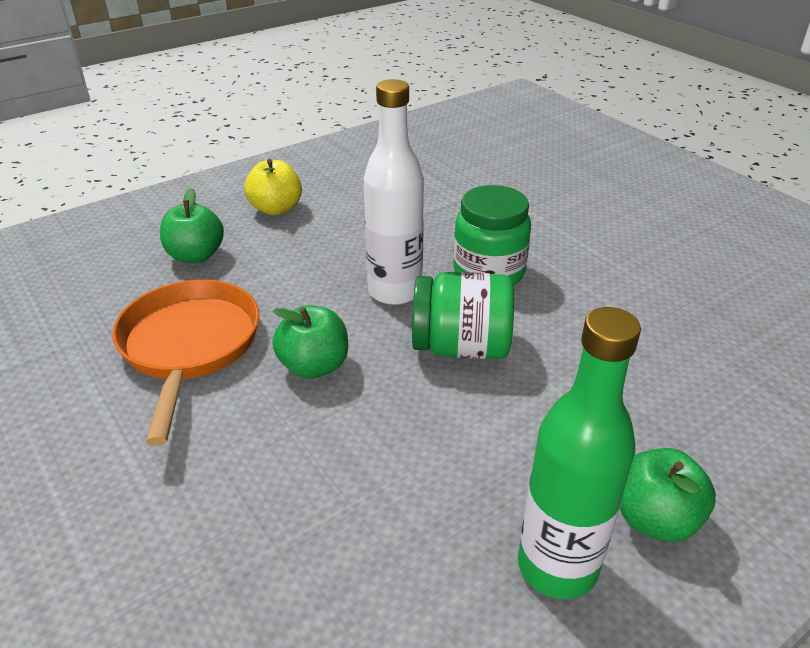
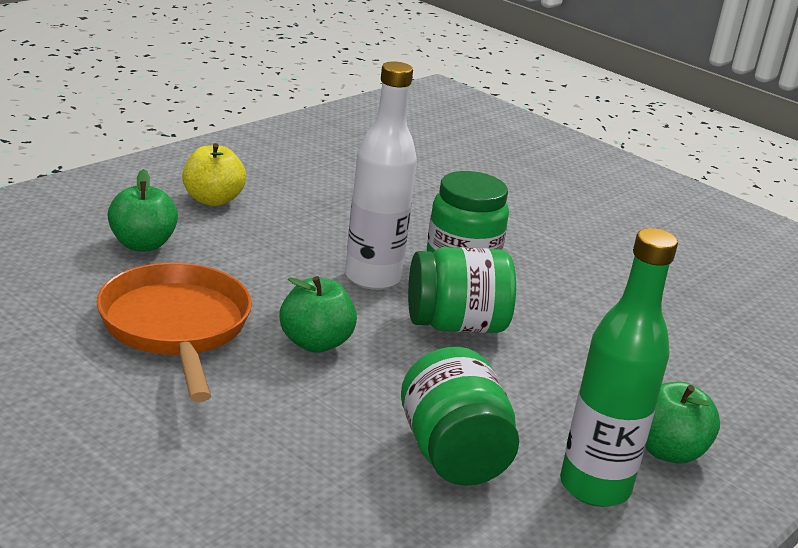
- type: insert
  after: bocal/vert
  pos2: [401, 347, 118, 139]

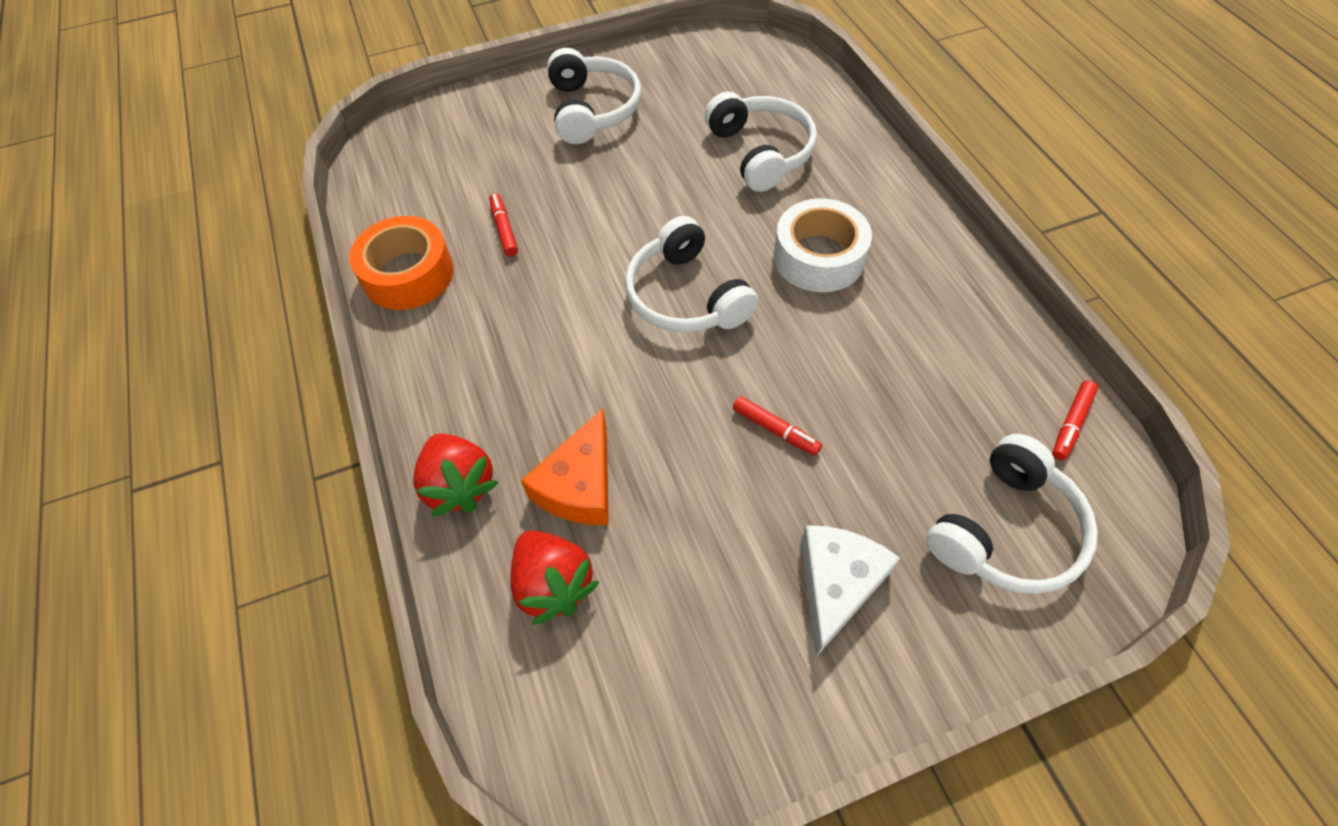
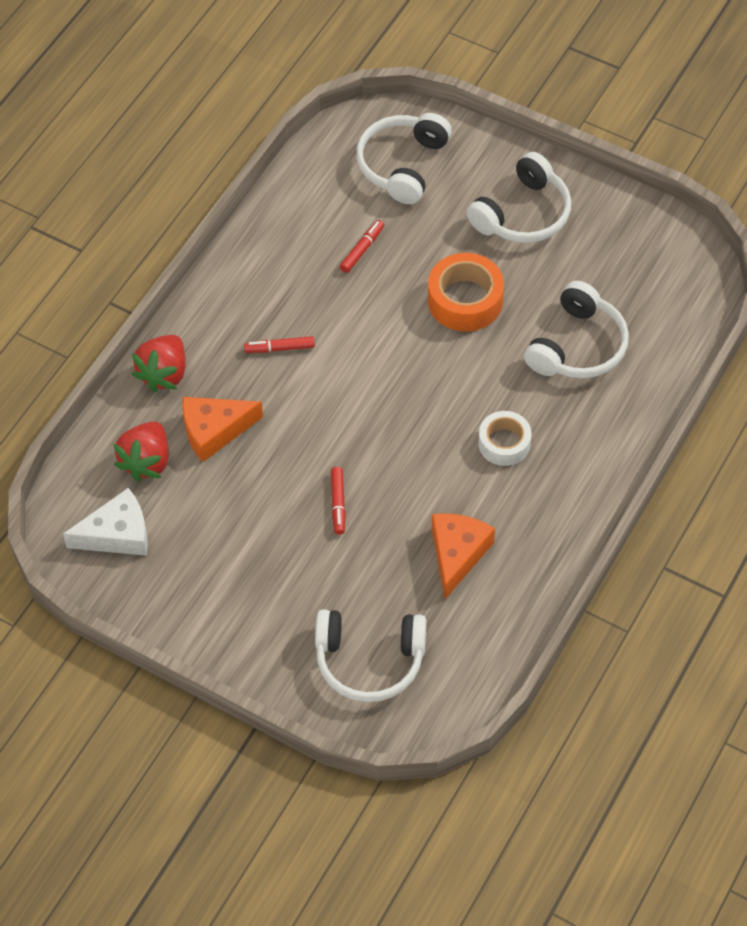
- type: move
  before: fromage/blanc
  pos1: [801, 525, 99, 133]
  pos2: [63, 488, 85, 68]
- type: move
  before: feutre/rouge
  pos1: [1052, 380, 46, 80]
  pos2: [244, 336, 71, 17]
- type: move
  before: casque audio/blanc
  pos1: [625, 216, 133, 117]
  pos2: [356, 113, 96, 91]
- type: move
  before: ruban adhésif/orange
  pos1: [349, 216, 105, 94]
  pos2: [428, 253, 76, 79]
- type: insert
  after: fromage/orange
  pos2: [432, 513, 63, 86]
- type: resize
  before: ruban adhésif/blanc
  pos1: [774, 198, 98, 94]
  pos2: [479, 411, 52, 55]
  scale: 0.66

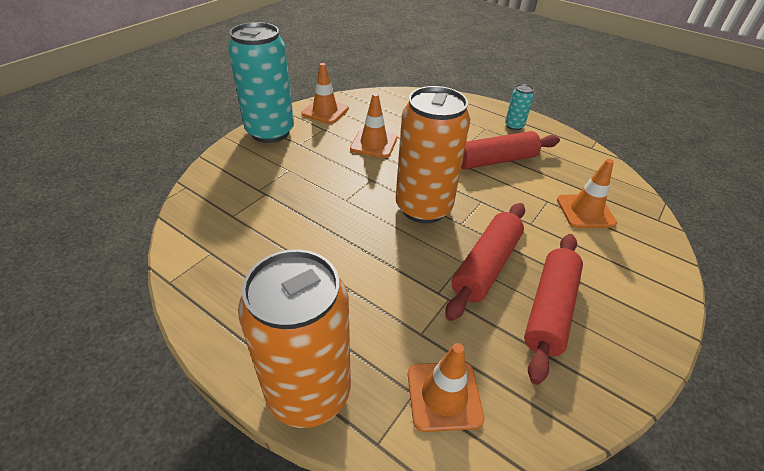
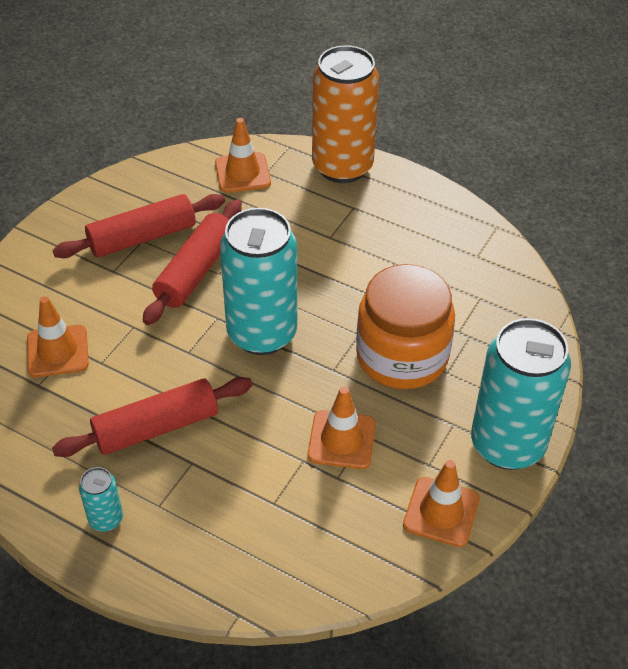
- type: rotate
  before: rouleau à pâtisserie/rouge
  pos1: [524, 234, 59, 151]
  pos2: [52, 194, 173, 64]
  turn: 45
- type: recolor
  before: canette/orange
  after: canette/turquoise
  pos1: [396, 86, 74, 137]
  pos2: [220, 208, 77, 147]
- type: insert
  after: bocal/orange
  pos2: [356, 264, 99, 125]

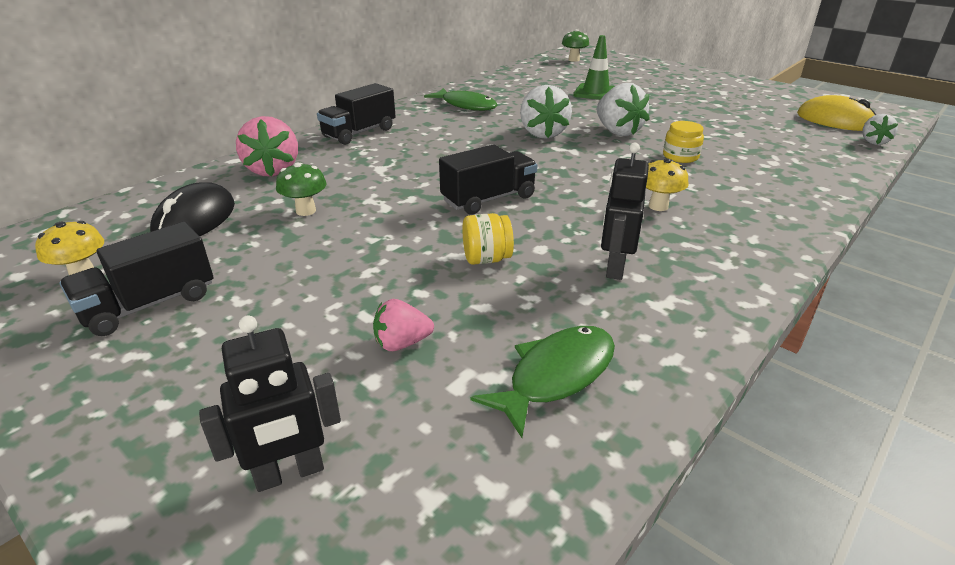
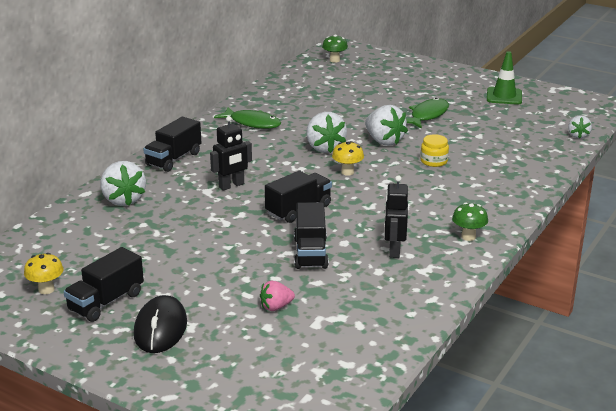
- type: recolor
  before: fraise/rose
  after: fraise/blanc
  pos1: [236, 116, 62, 61]
  pos2: [101, 161, 45, 45]
- type: move
  before: souris/noir
  pos1: [150, 182, 85, 54]
  pos2: [134, 295, 53, 58]
- type: move
  before: robot/noir
  pos1: [199, 315, 142, 177]
  pos2: [210, 116, 42, 75]
- type: replace
  before: bocal/jaune
  after: camion/noir
  pos1: [462, 213, 52, 52]
  pos2: [294, 202, 35, 67]
- type: move
  before: champignon/jaune
  pos1: [646, 158, 43, 53]
  pos2: [332, 141, 32, 35]
- type: move
  before: poisson/vert
  pos1: [471, 326, 144, 112]
  pos2: [406, 98, 43, 31]
- type: move
  before: champignon/vert
  pos1: [276, 162, 51, 54]
  pos2: [452, 203, 36, 38]
- type: move
  before: cône de chantier/vert
  pos1: [573, 35, 42, 65]
  pos2: [487, 51, 35, 54]
- type: delete
  before: souris/jaune
  pos1: [797, 95, 79, 36]

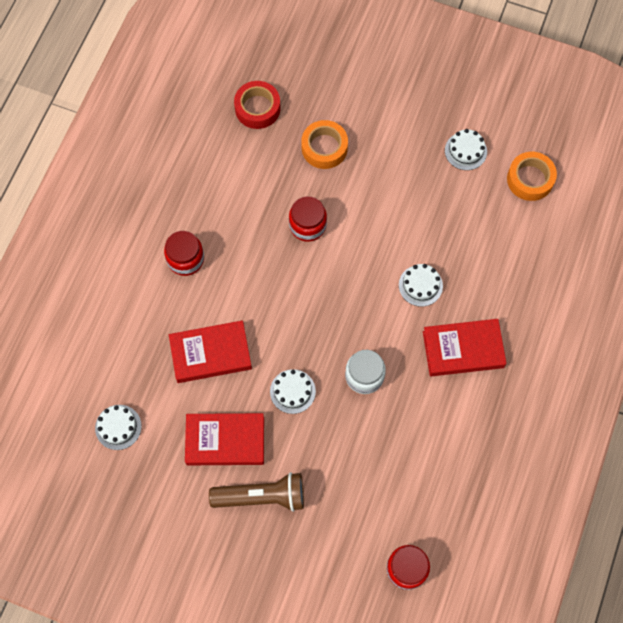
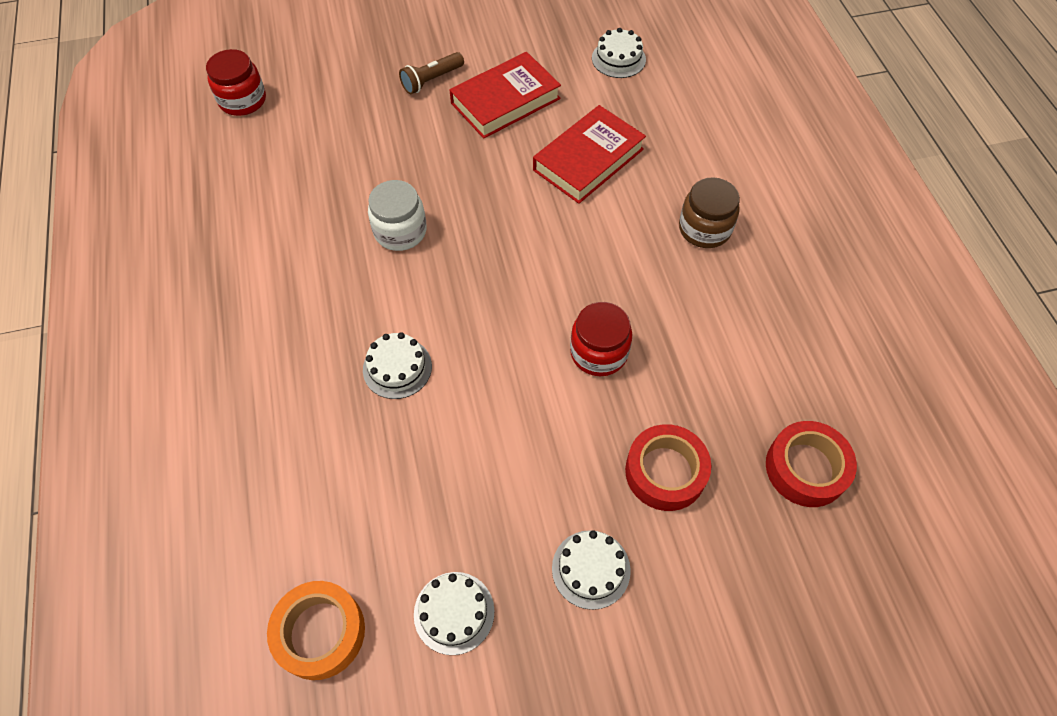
- type: resize
  before: lampe de poche/marron
  pos1: [209, 472, 95, 40]
  pos2: [399, 52, 65, 42]
  scale: 0.61
- type: move
  before: gâteau/blanc
  pos1: [270, 369, 46, 45]
  pos2: [552, 530, 79, 80]
- type: recolor
  before: ruban adhésif/orange
  after: ruban adhésif/rouge
  pos1: [301, 120, 47, 49]
  pos2: [625, 424, 86, 87]
- type: recolor
  before: bocal/rouge
  after: bocal/marron
  pos1: [164, 231, 40, 45]
  pos2: [679, 177, 61, 71]
- type: delete
  before: livre/rouge
  pos1: [423, 319, 84, 57]

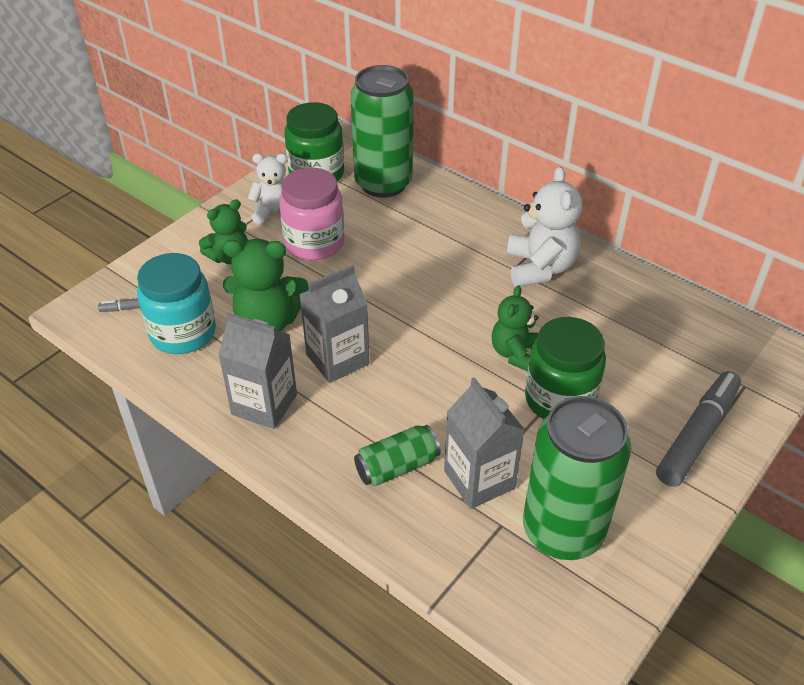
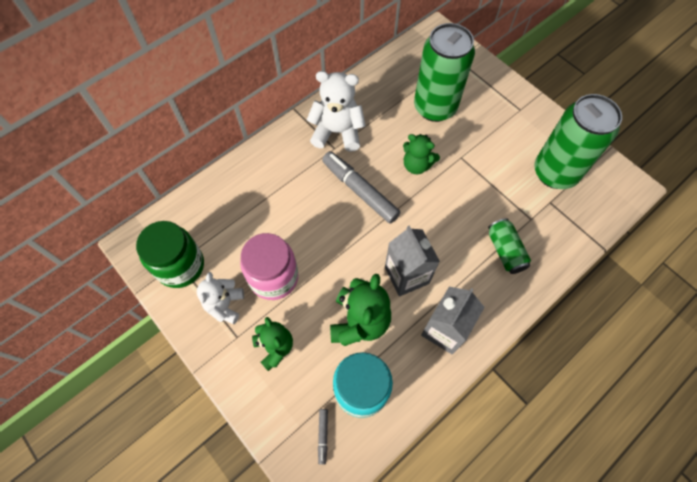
- type: move
  before: feutre/gris
  pos1: [656, 371, 85, 116]
  pos2: [322, 151, 79, 73]
- type: move
  before: canette/vert
  pos1: [351, 65, 62, 133]
  pos2: [414, 23, 61, 99]
- type: delete
  before: brique de lait/gris
  pos1: [444, 377, 81, 132]
- type: delete
  before: bocal/vert
  pos1: [525, 317, 81, 102]

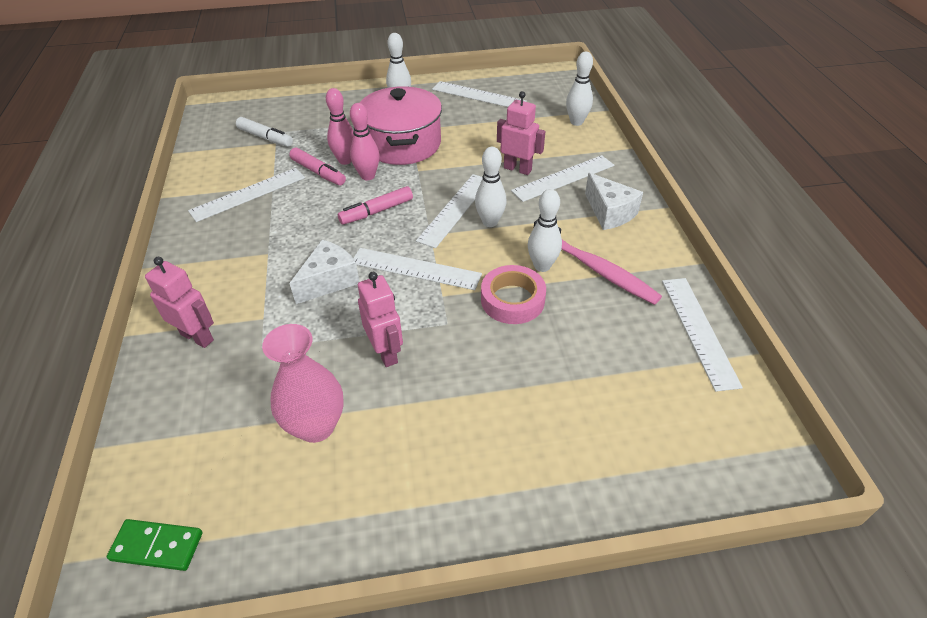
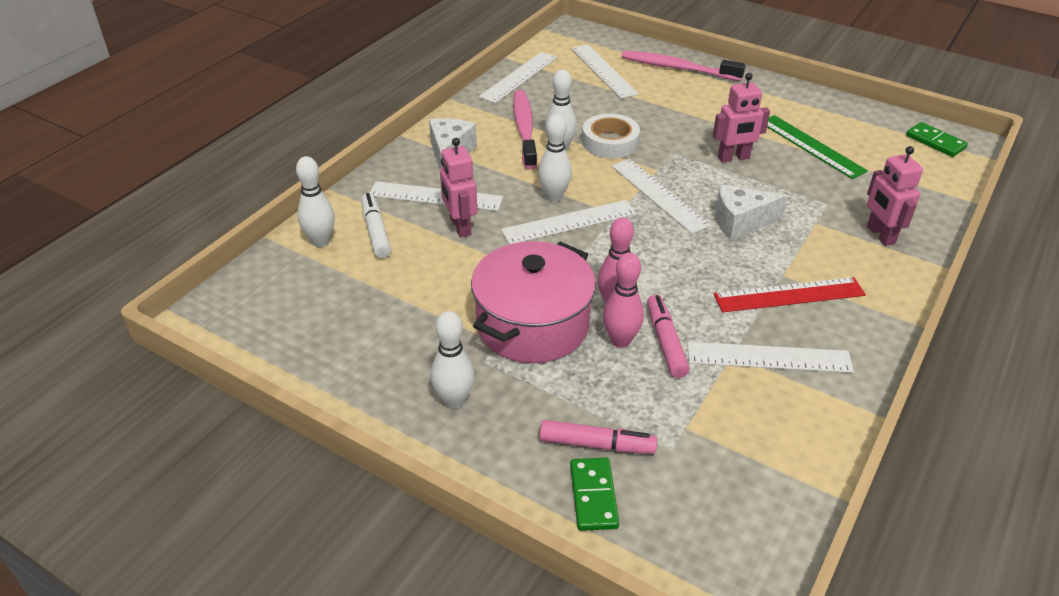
- type: move
  before: feutre/blanc
  pos1: [236, 117, 57, 30]
  pos2: [361, 193, 30, 65]
- type: move
  before: feutre/rose
  pos1: [338, 186, 75, 38]
  pos2: [540, 420, 117, 34]
- type: insert
  after: domino/vert
  pos2: [570, 458, 49, 73]
- type: move
  before: règle/blanc
  pos1: [432, 81, 95, 26]
  pos2: [571, 44, 68, 55]
- type: recolor
  before: ruban adhésif/rose
  after: ruban adhésif/blanc
  pos1: [481, 265, 65, 59]
  pos2: [582, 114, 58, 44]
- type: insert
  after: brosse à dents/rose
  pos2: [622, 51, 124, 30]
- type: rotate
  before: robot/rose
  pos1: [358, 272, 45, 95]
  pos2: [713, 73, 57, 90]
  turn: -120
- type: insert
  after: règle/rouge
  pos2: [714, 277, 152, 36]
- type: replace
  before: vase/rose
  after: règle/vert
  pos1: [262, 324, 82, 119]
  pos2: [767, 115, 101, 64]

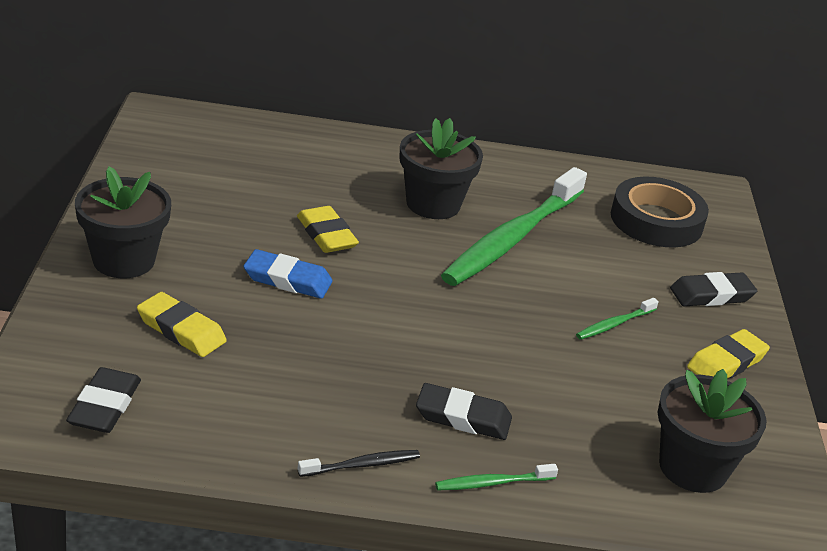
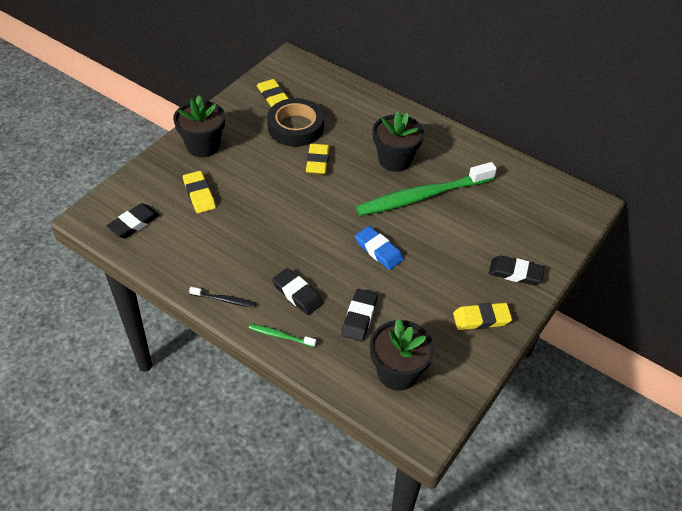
- type: insert
  after: gomme/jaune
  pos2: [257, 79, 32, 28]
- type: move
  before: ruban adhésif/noir
  pos1: [611, 177, 98, 71]
  pos2: [267, 98, 57, 49]
- type: insert
  after: gomme/noir
  pos2: [342, 289, 36, 52]
- type: move
  before: gomme/bleu
  pos1: [244, 249, 88, 50]
  pos2: [355, 226, 49, 44]
- type: delete
  before: brosse à dents/vert
  pos1: [576, 298, 83, 42]

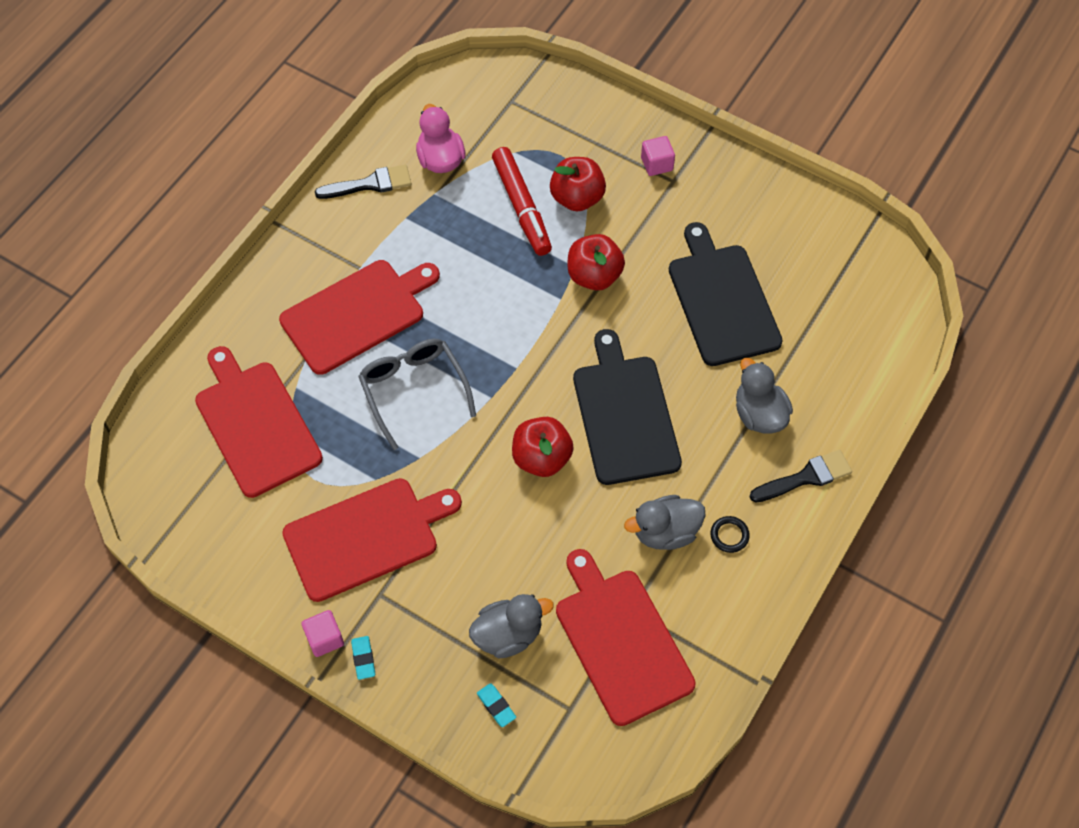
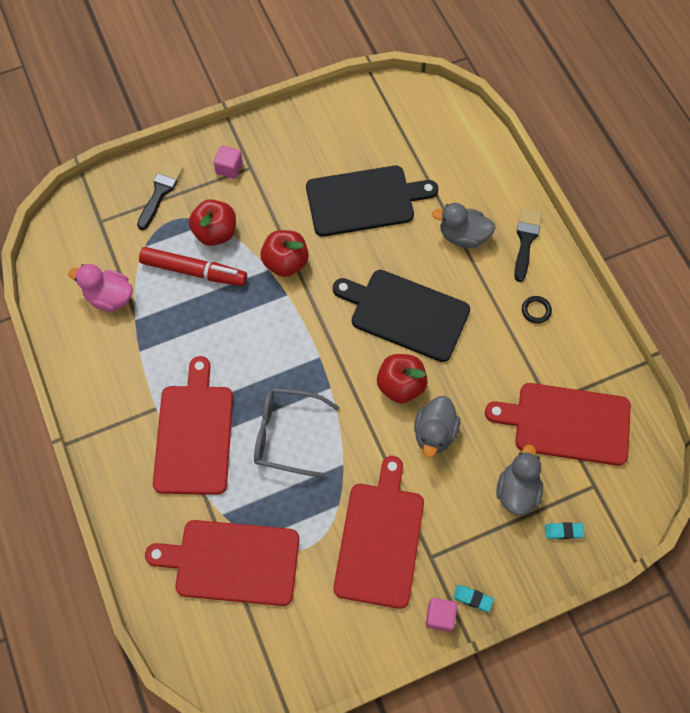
- type: move
  before: pinceau/noir
  pos1: [315, 165, 96, 34]
  pos2: [137, 161, 46, 69]
- type: rotate
  before: planche à découper/noir
  pos1: [669, 222, 114, 144]
  pos2: [306, 166, 132, 71]
  turn: 150
- type: move
  before: canard/gris
  pos1: [624, 495, 82, 55]
  pos2: [414, 396, 46, 62]

